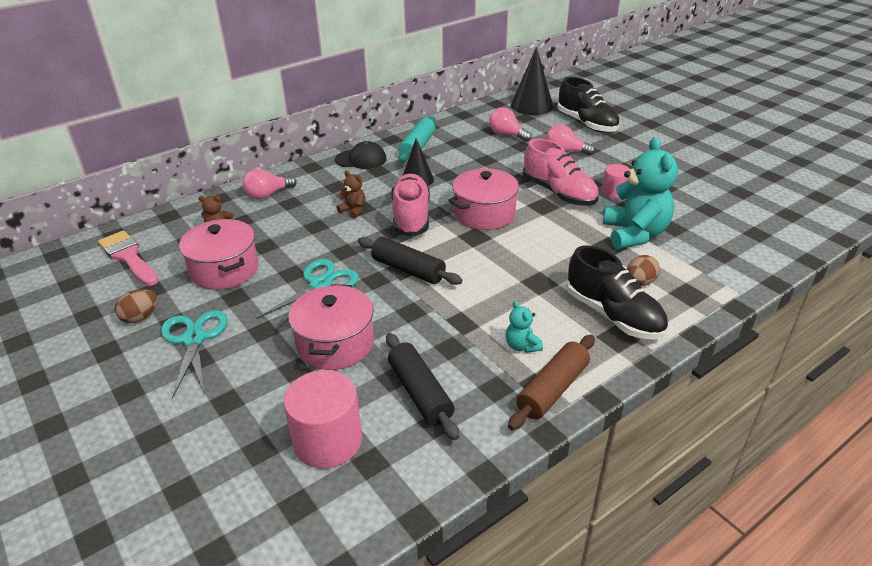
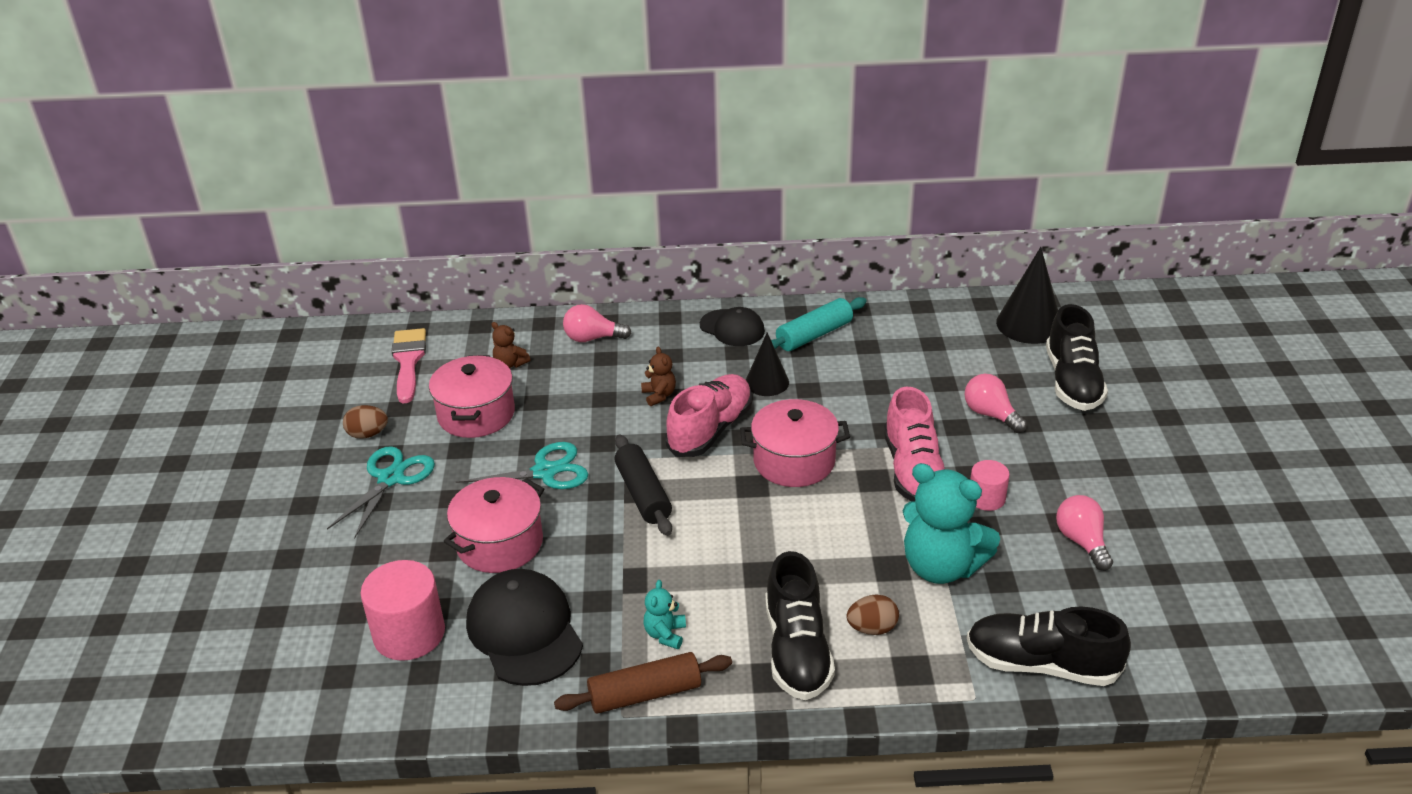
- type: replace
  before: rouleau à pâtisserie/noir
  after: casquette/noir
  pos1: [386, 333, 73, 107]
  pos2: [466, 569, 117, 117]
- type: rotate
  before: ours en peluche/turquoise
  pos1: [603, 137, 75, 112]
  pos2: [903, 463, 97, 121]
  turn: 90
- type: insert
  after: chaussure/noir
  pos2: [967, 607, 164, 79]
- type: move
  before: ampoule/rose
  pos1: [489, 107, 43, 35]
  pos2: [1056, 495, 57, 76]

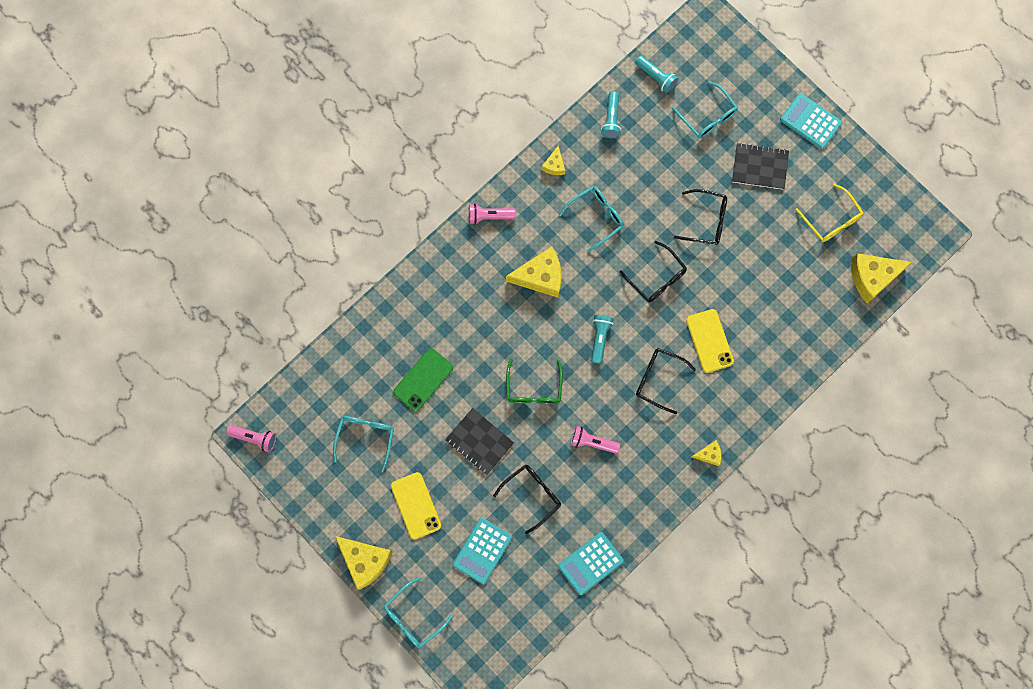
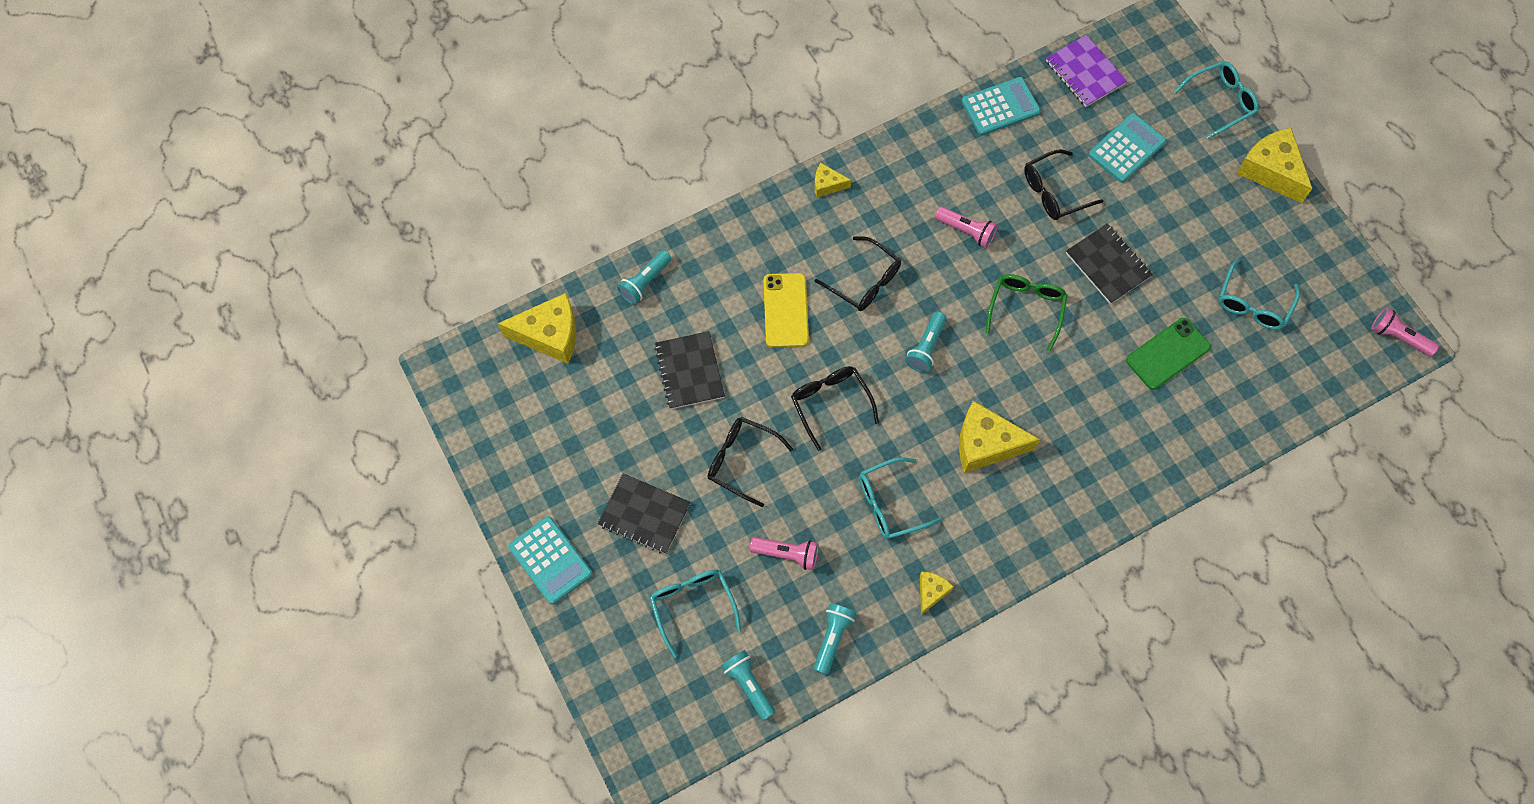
- type: insert
  after: lampe de poche/turquoise
  pos2: [617, 250, 55, 54]
- type: insert
  after: carnet/noir
  pos2: [654, 331, 71, 78]
- type: move
  before: lampe de poche/rose
  pos1: [469, 204, 47, 20]
  pos2: [750, 537, 69, 33]
- type: insert
  after: carnet/violet
  pos2: [1046, 35, 81, 72]
- type: delete
  before: téléphone/jaune
  pos1: [391, 472, 50, 67]
- type: delete
  before: lunettes/jaune
  pos1: [795, 184, 69, 58]

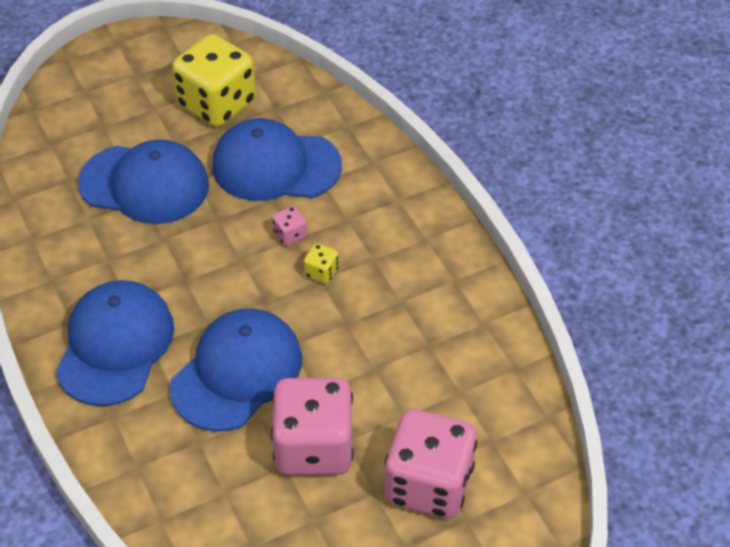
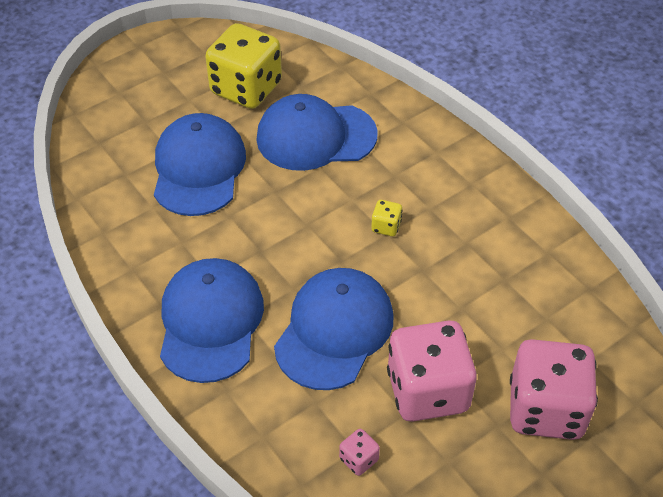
- type: rotate
  before: casquette/bleu
  pos1: [78, 139, 131, 85]
  pos2: [154, 113, 92, 103]
  turn: -90
- type: move
  before: dé/rose
  pos1: [272, 206, 35, 40]
  pos2: [339, 429, 41, 47]

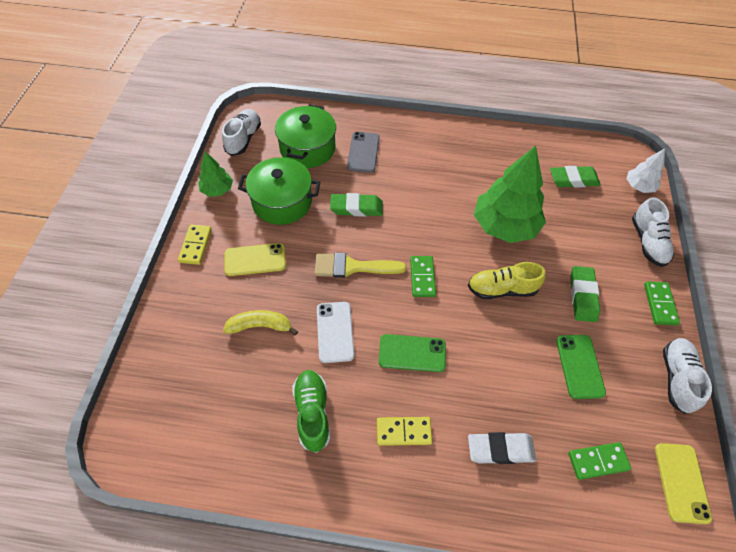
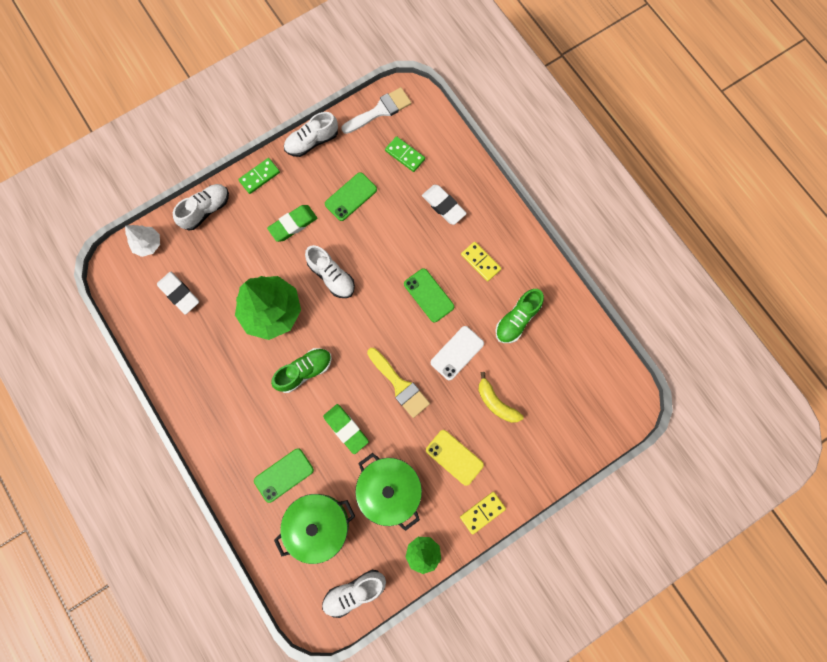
- type: recolor
  before: gomme/vert
  after: gomme/blanc
  pos1: [550, 166, 51, 22]
  pos2: [157, 272, 42, 43]
- type: recolor
  before: téléphone/gris
  after: téléphone/vert
  pos1: [347, 132, 33, 41]
  pos2: [254, 448, 60, 55]
- type: insert
  after: chaussure/vert
  pos2: [271, 348, 61, 45]
- type: recolor
  before: chaussure/jaune
  after: chaussure/blanc
  pos1: [468, 262, 77, 37]
  pos2: [305, 245, 50, 53]
- type: replace
  before: téléphone/jaune
  after: pinceau/blanc
  pos1: [655, 443, 57, 81]
  pos2: [341, 87, 70, 47]
- type: delete
  before: domino/vert
  pos1: [410, 256, 26, 41]

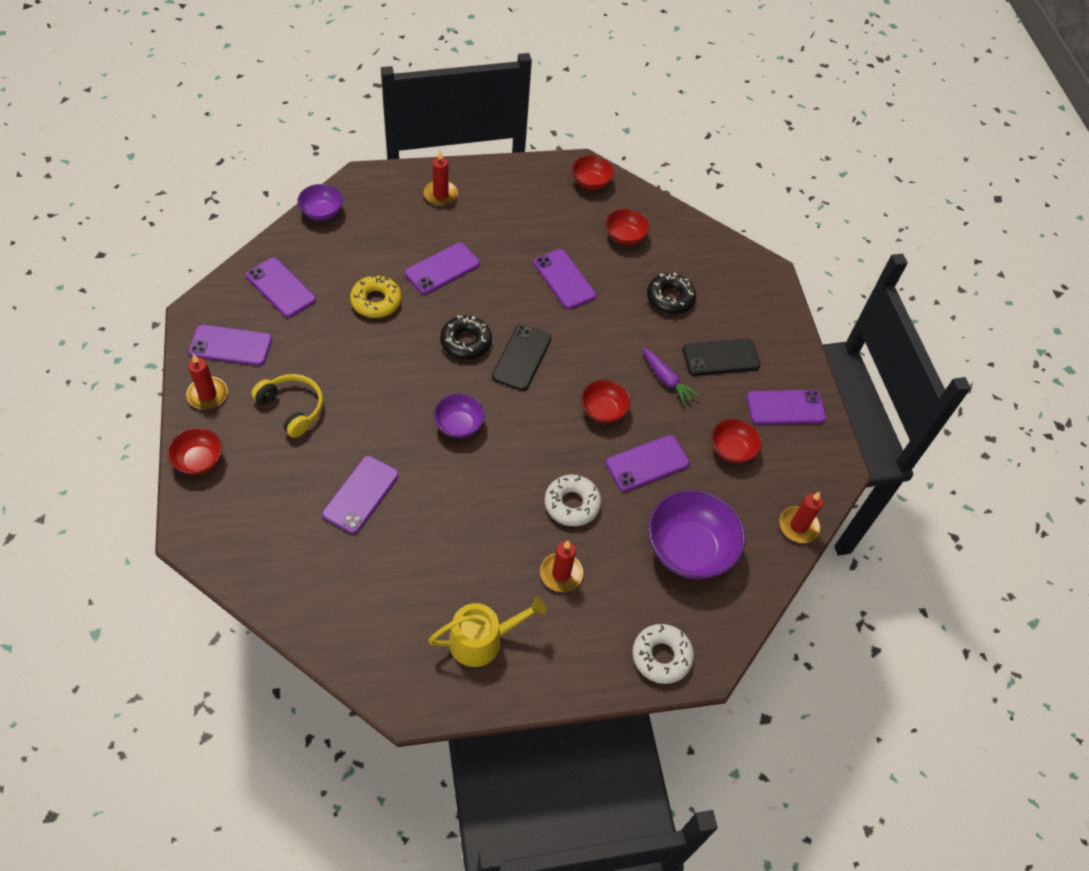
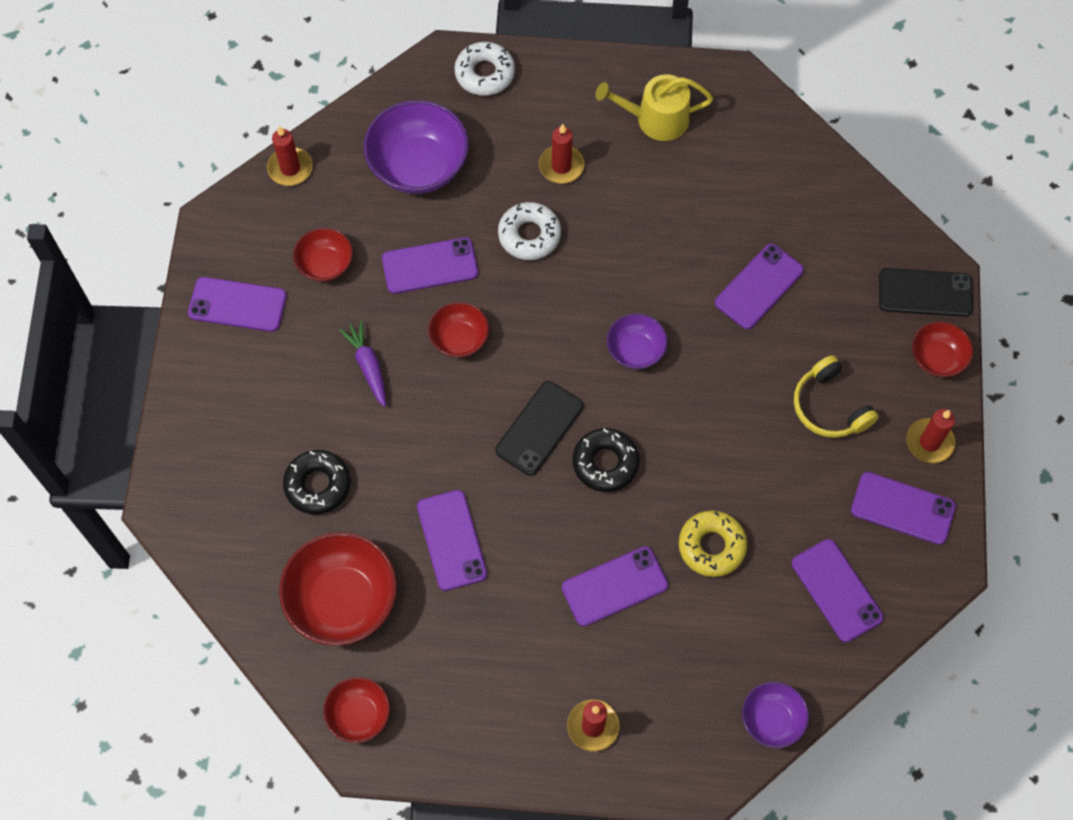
- type: resize
  before: bol/rouge
  pos1: [606, 209, 44, 36]
  pos2: [279, 532, 118, 114]
  scale: 1.79
- type: move
  before: téléphone/noir
  pos1: [682, 339, 79, 37]
  pos2: [879, 268, 94, 49]

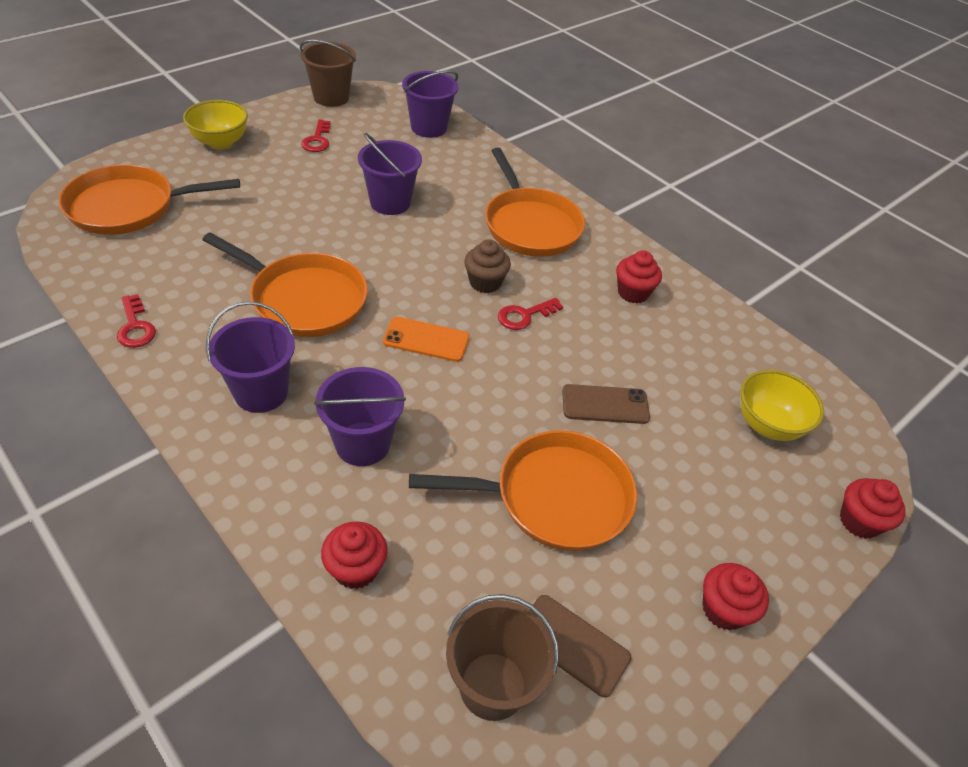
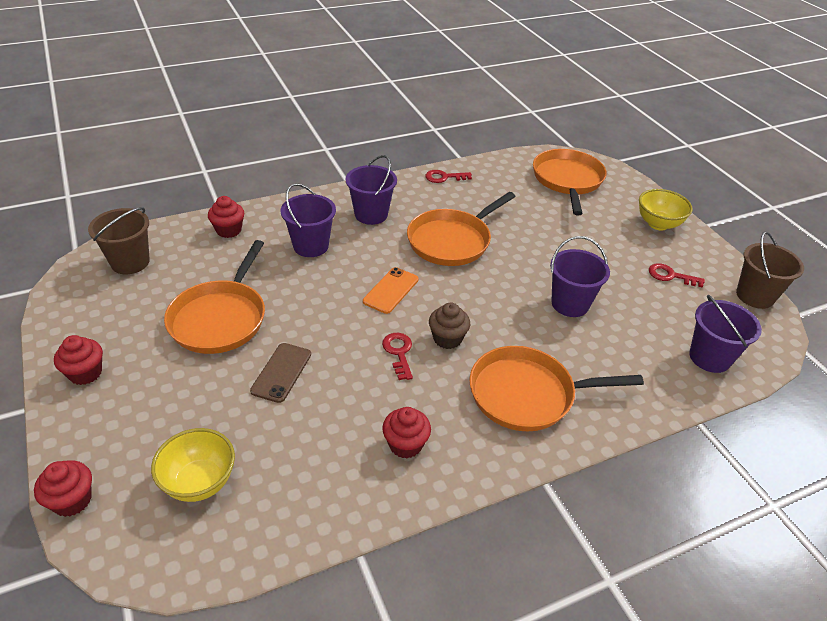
- type: delete
  before: téléphone/marron
  pos1: [531, 595, 101, 102]

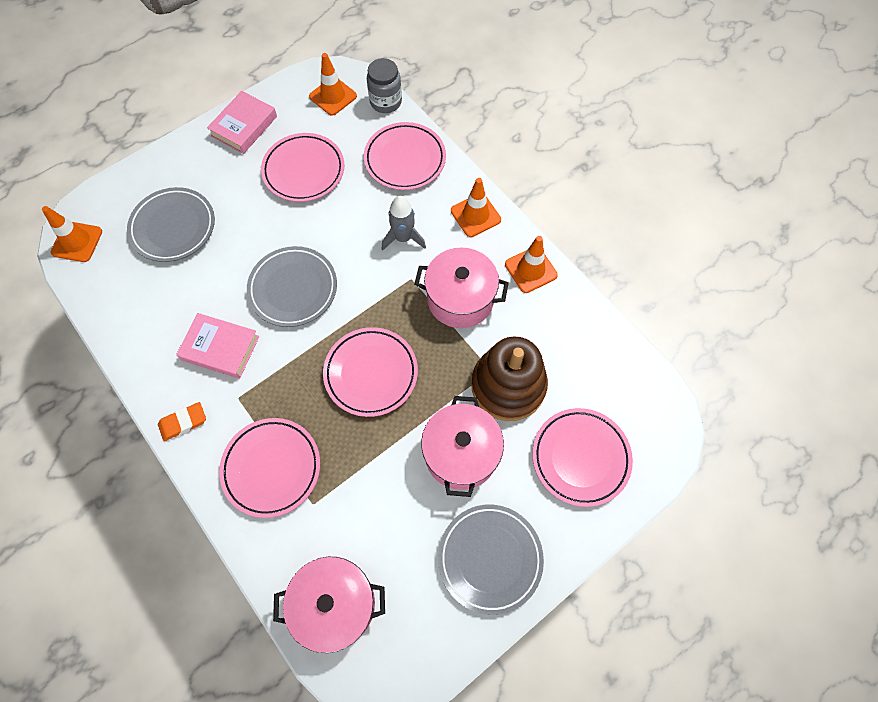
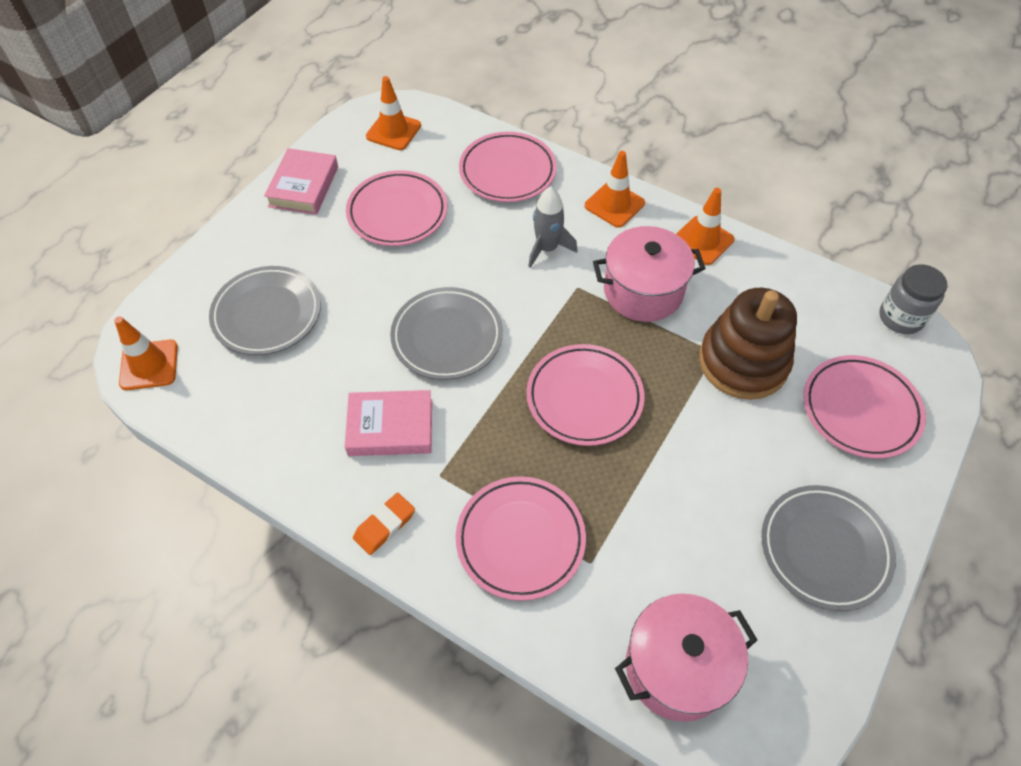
- type: move
  before: bocal/gris
  pos1: [367, 58, 35, 55]
  pos2: [879, 264, 68, 70]
- type: delete
  before: marmite/rose
  pos1: [421, 396, 83, 101]

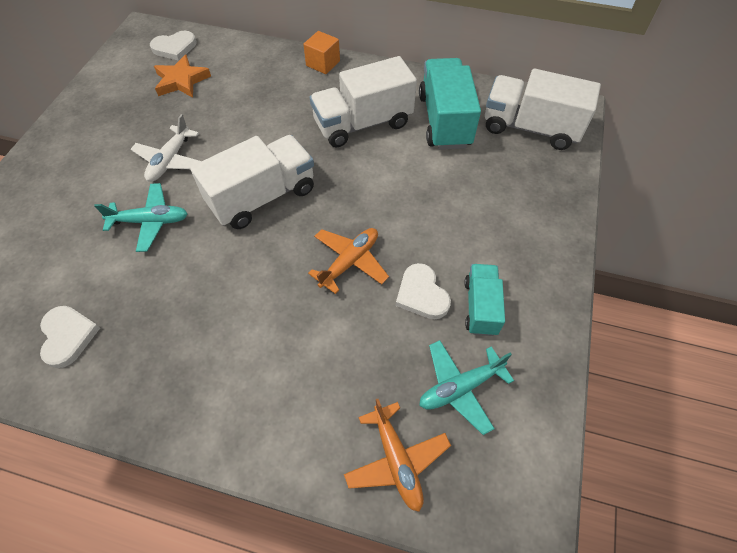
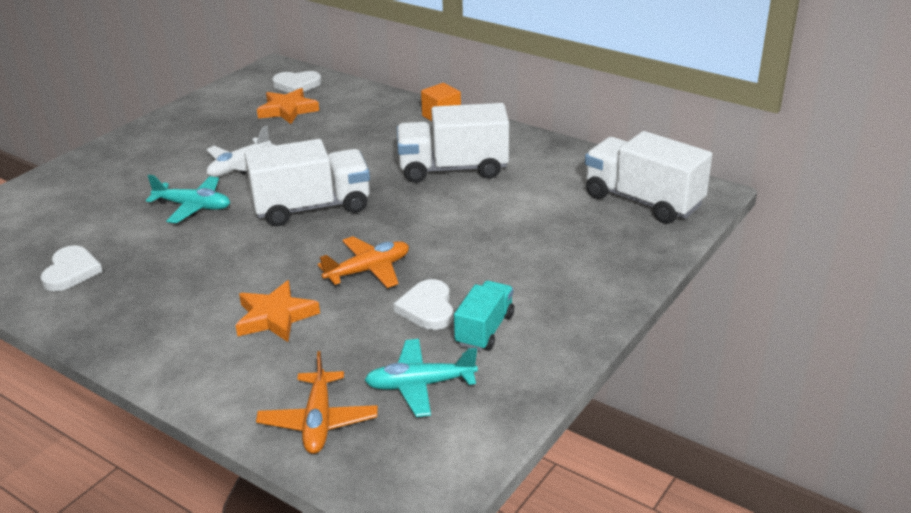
- type: insert
  after: étoile/orange
  pos2: [235, 280, 85, 62]
- type: delete
  before: camion/turquoise
  pos1: [419, 58, 62, 92]

